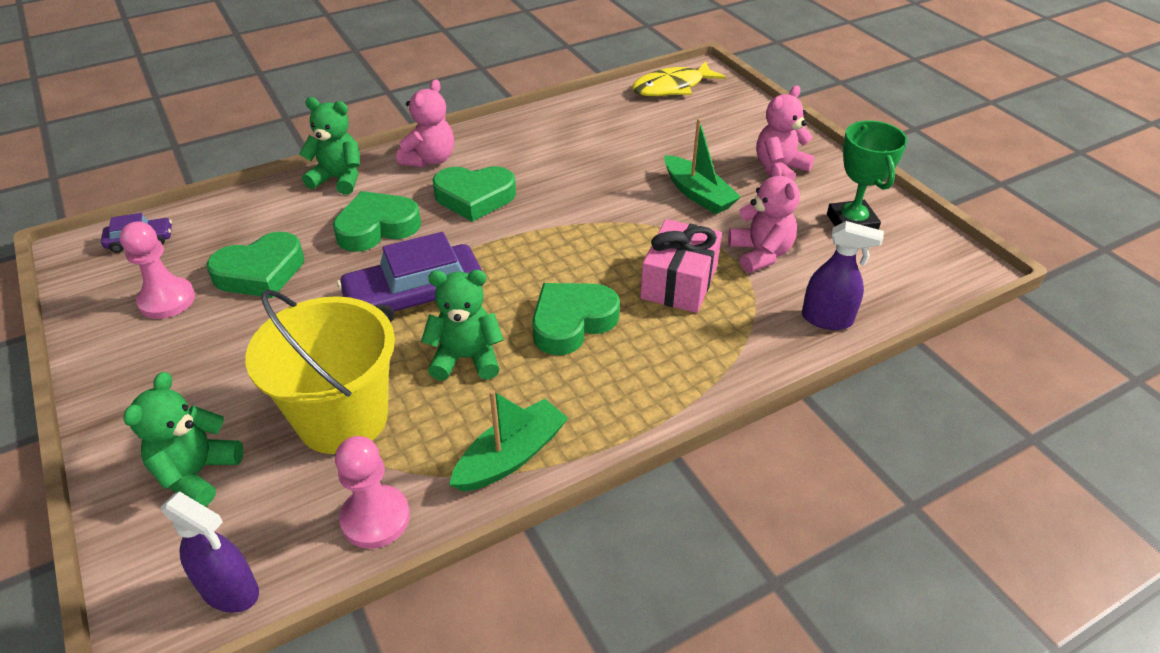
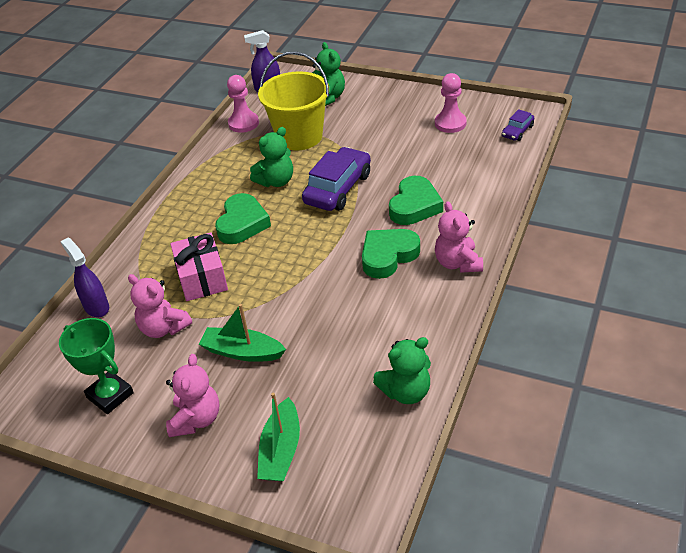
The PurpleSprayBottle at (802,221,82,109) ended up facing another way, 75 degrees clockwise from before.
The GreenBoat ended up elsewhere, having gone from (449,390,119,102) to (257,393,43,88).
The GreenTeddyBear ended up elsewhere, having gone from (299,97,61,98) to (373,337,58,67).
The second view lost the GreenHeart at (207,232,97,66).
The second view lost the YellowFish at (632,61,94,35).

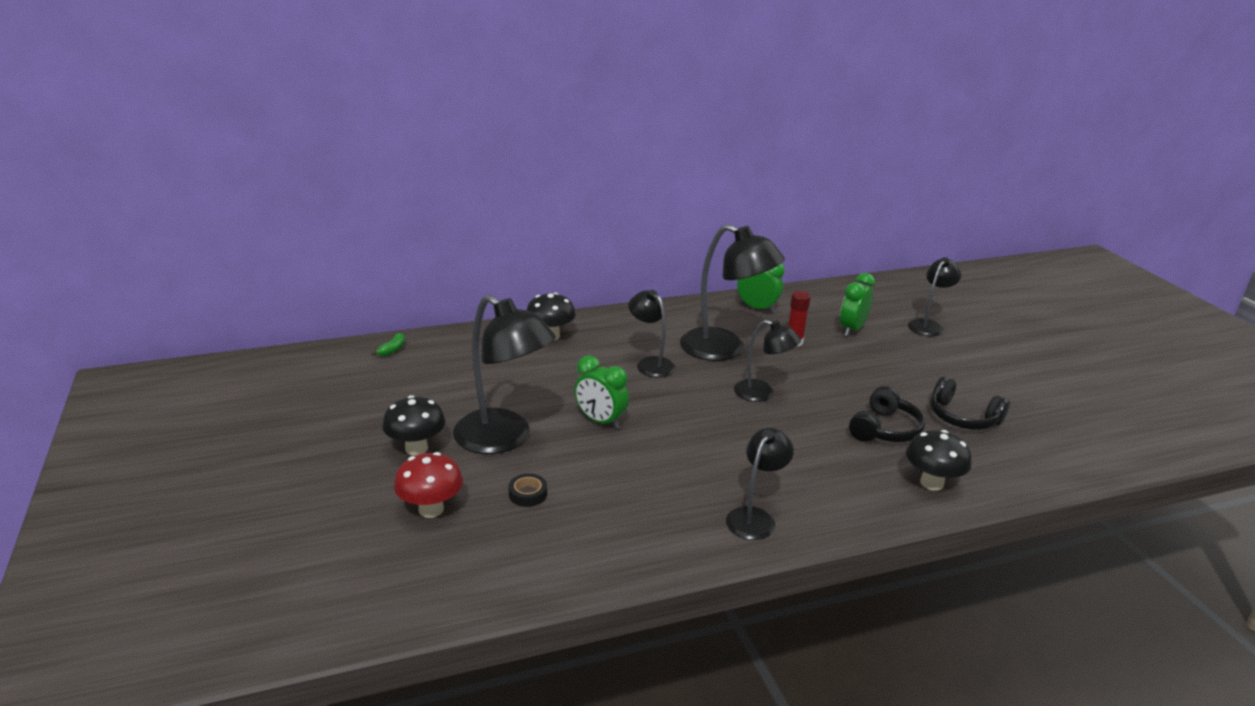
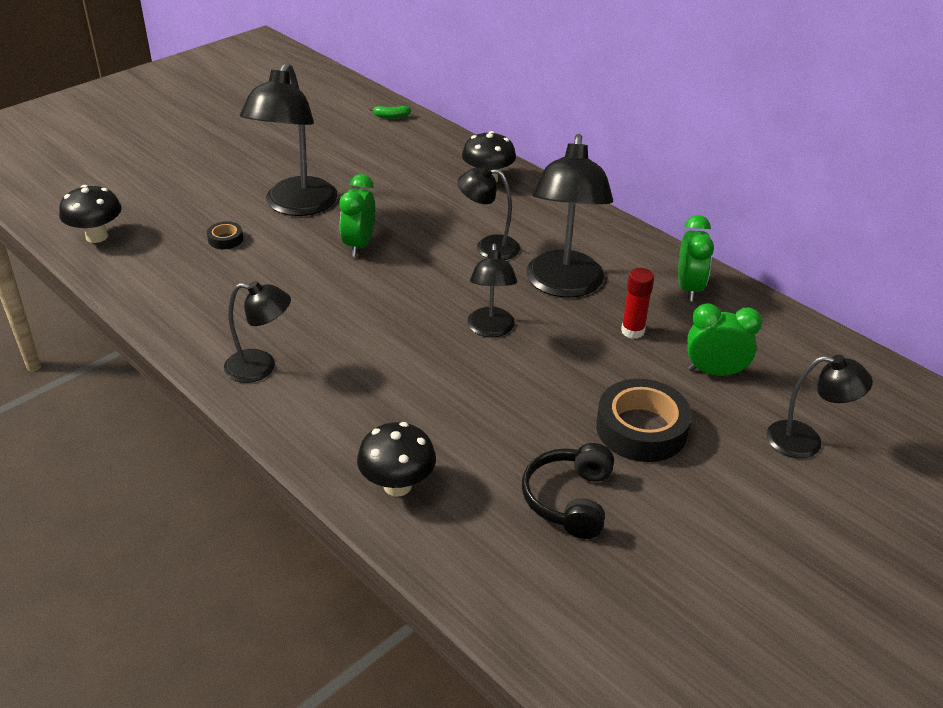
The BlackMushroom ended up elsewhere, having gone from (382,395,64,61) to (59,185,63,58).
The BlackLamp at (629,290,47,87) ended up facing another way, 105 degrees counterclockwise from before.
The second view gained the BlackTape at (596,379,96,83).
The second view lost the RedMushroom at (394,452,69,66).
The second view lost the BlackHeadphones at (849,386,76,56).

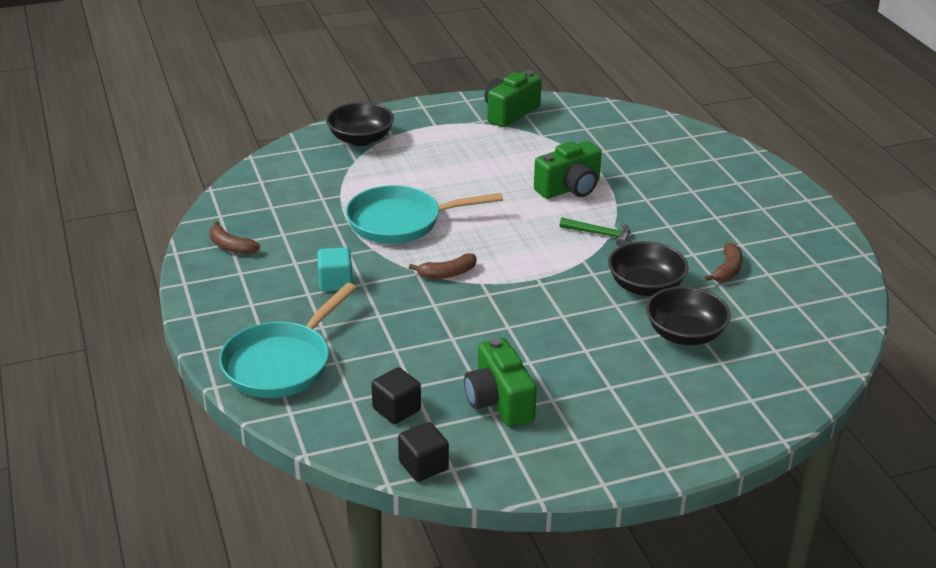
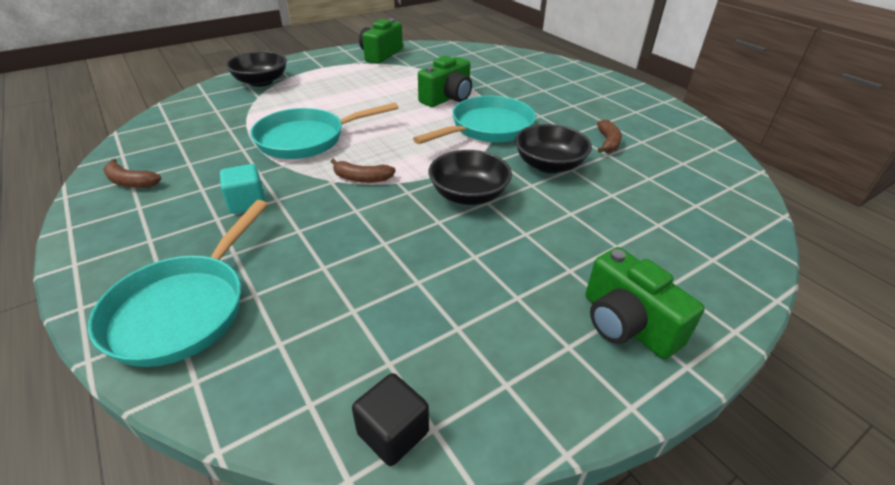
The BrownBanana at (409,253,67,26) ended up facing another way, 45 degrees clockwise from before.
Where the GreenHammer stood at (560,218,70,28), the TurquoisePan came to stand at (413,96,123,48).
The BlackBowl ended up elsewhere, having gone from (646,286,85,59) to (428,150,84,55).
The GreenCamera ended up elsewhere, having gone from (464,338,73,89) to (586,247,119,112).
The second view lost the BlackCube at (371,367,50,57).

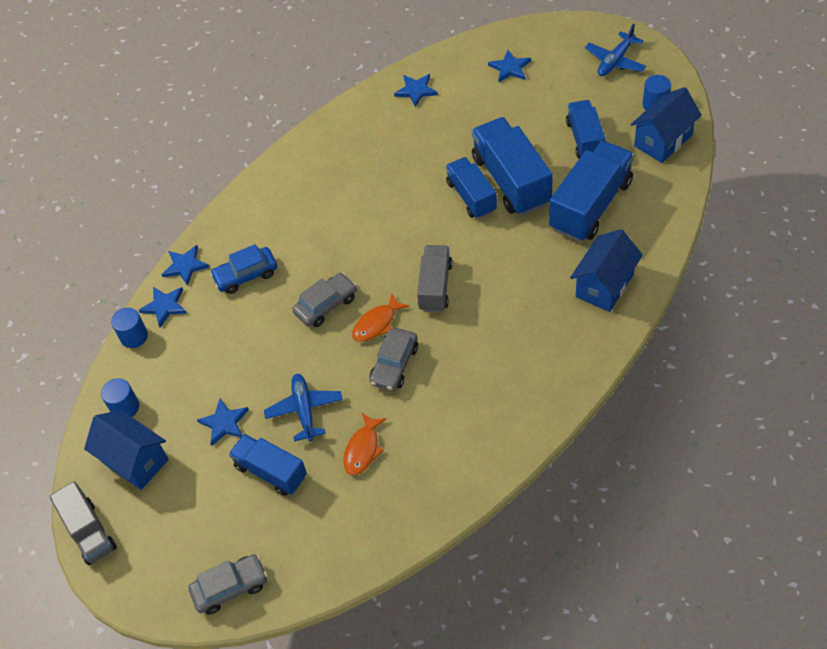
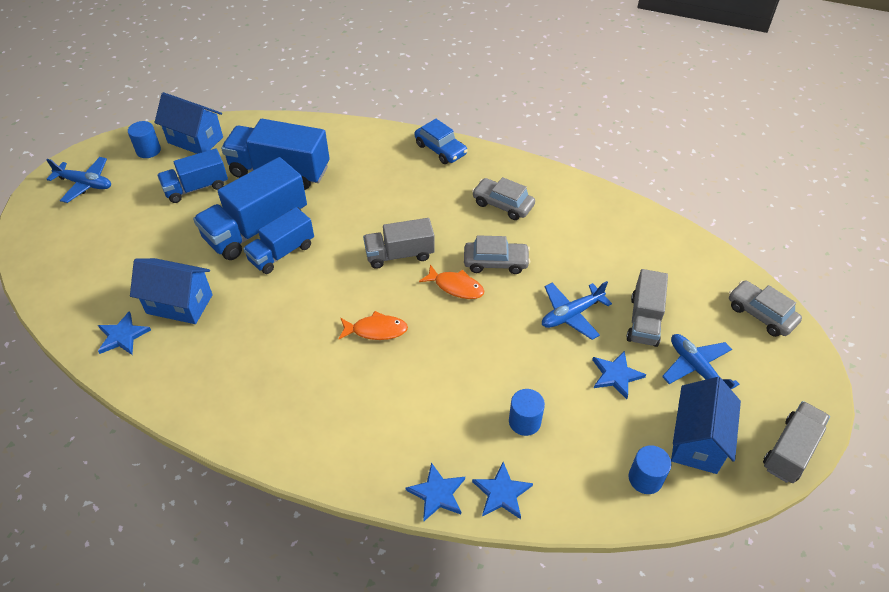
The BlueHouse ended up elsewhere, having gone from (570,229,73,83) to (130,258,83,66).
The OrangeFish ended up elsewhere, having gone from (344,412,43,64) to (338,311,70,29).
The BlueCar ended up elsewhere, having gone from (210,244,67,50) to (415,119,53,45).
The GreyCar ended up elsewhere, having gone from (292,273,65,54) to (472,177,63,43).
The BlueCylinder ended up elsewhere, having gone from (111,308,37,40) to (509,389,36,47).
What was the BlueTruck at (229,434,78,62) turned into the GreyTruck at (627,269,41,78).
The second view gained the BluePlane at (662,334,77,55).
The second view lost the BlueStar at (488,50,43,32).

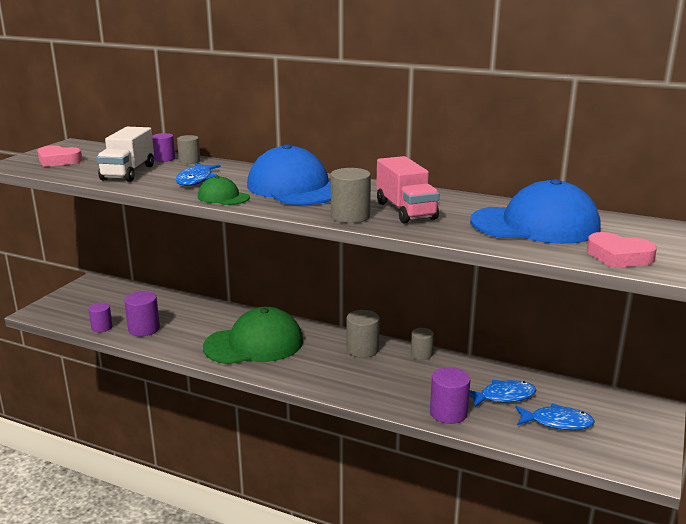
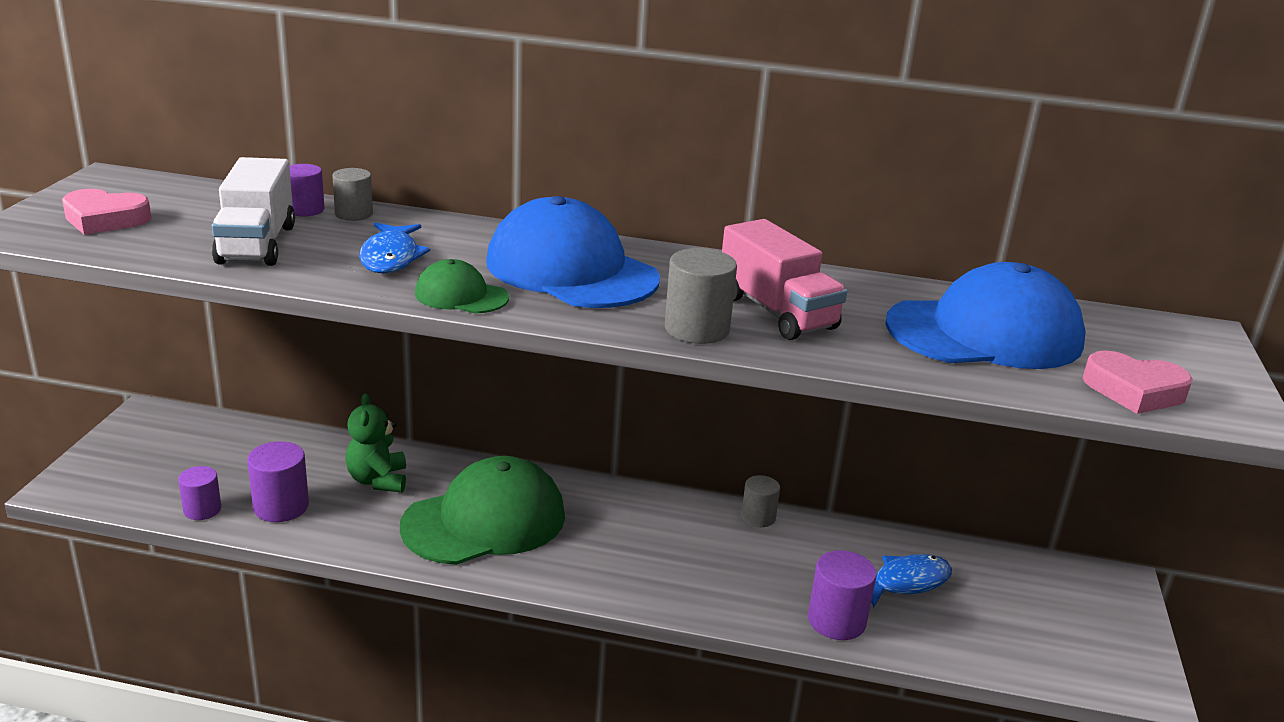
The second view gained the GreenTeddyBear at (346,393,60,99).
The second view lost the GreyCylinder at (346,310,34,48).
The second view lost the BlueFish at (515,403,80,27).

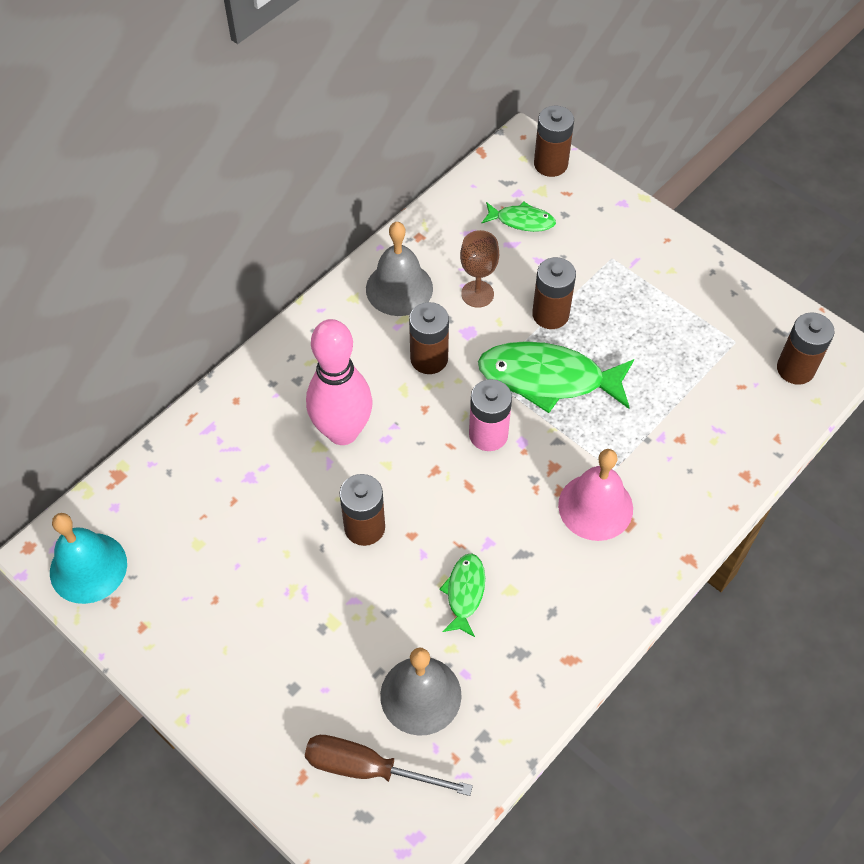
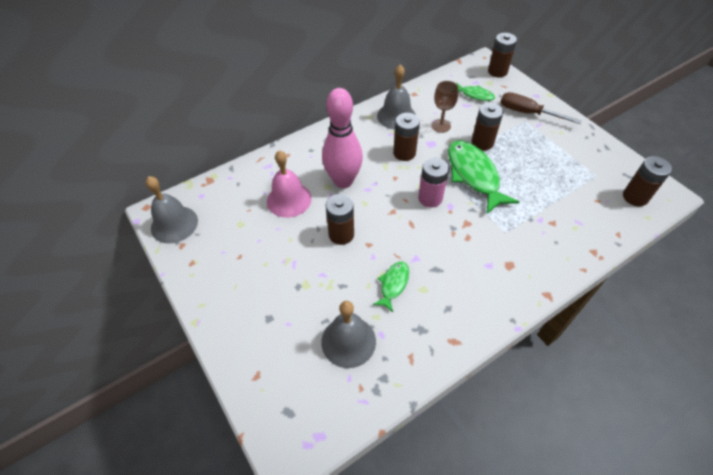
What was the TurquoiseBell at (50,513,77,91) turned into the GreyBell at (146,176,52,68).
The PinkBell ended up elsewhere, having gone from (558,449,75,92) to (267,150,45,68).
The GreenFish at (478,341,156,72) ended up facing another way, 45 degrees clockwise from before.
The BrownScrewdriver ended up elsewhere, having gone from (305,735,168,61) to (501,92,81,32).

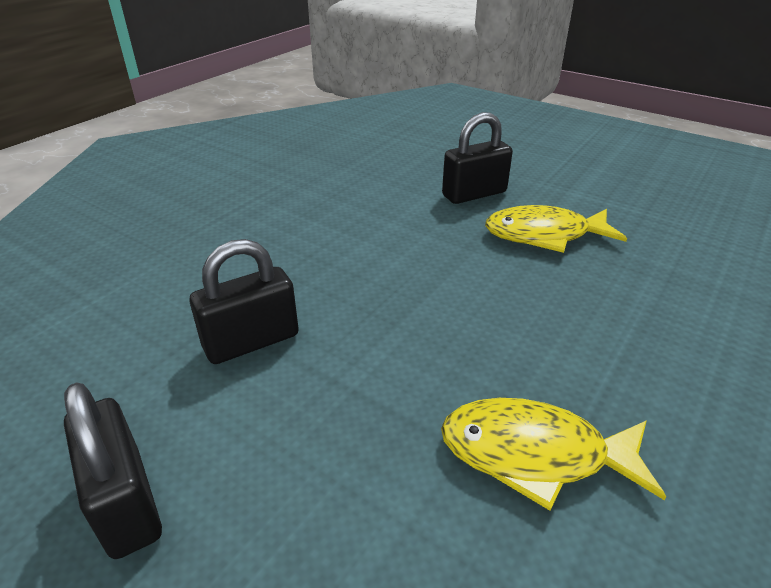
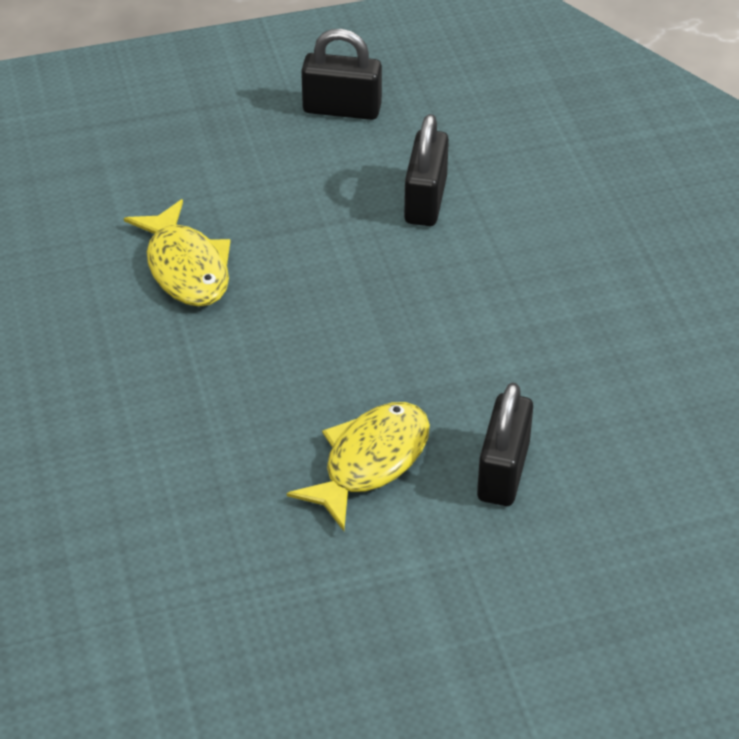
The YellowFish at (441,398,225,113) ended up facing another way, 105 degrees clockwise from before.

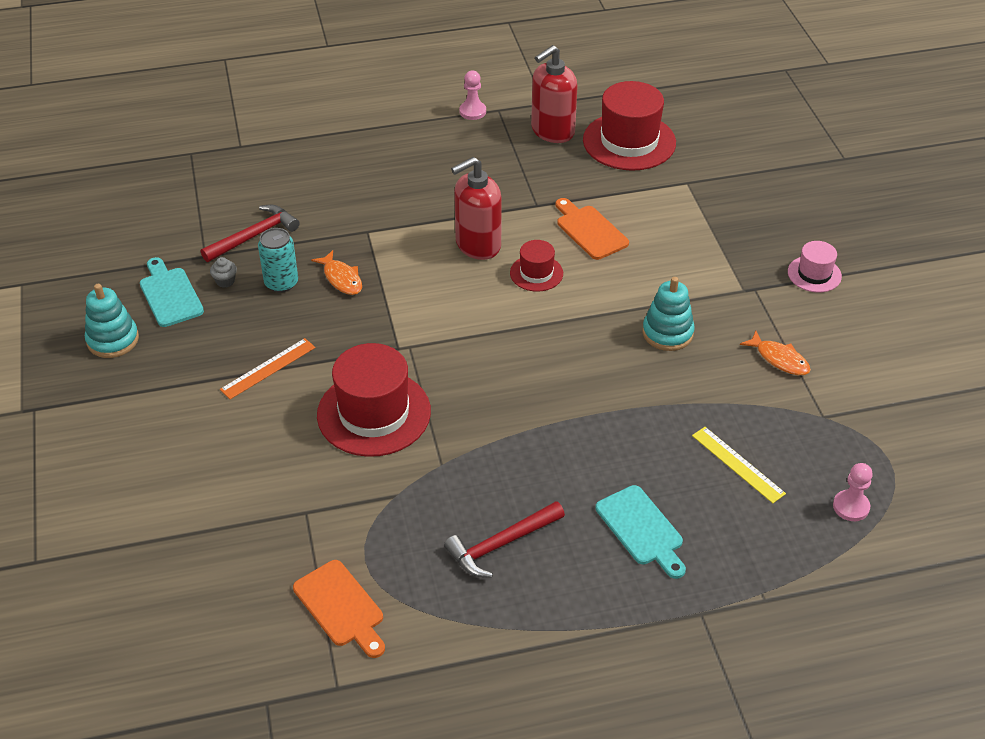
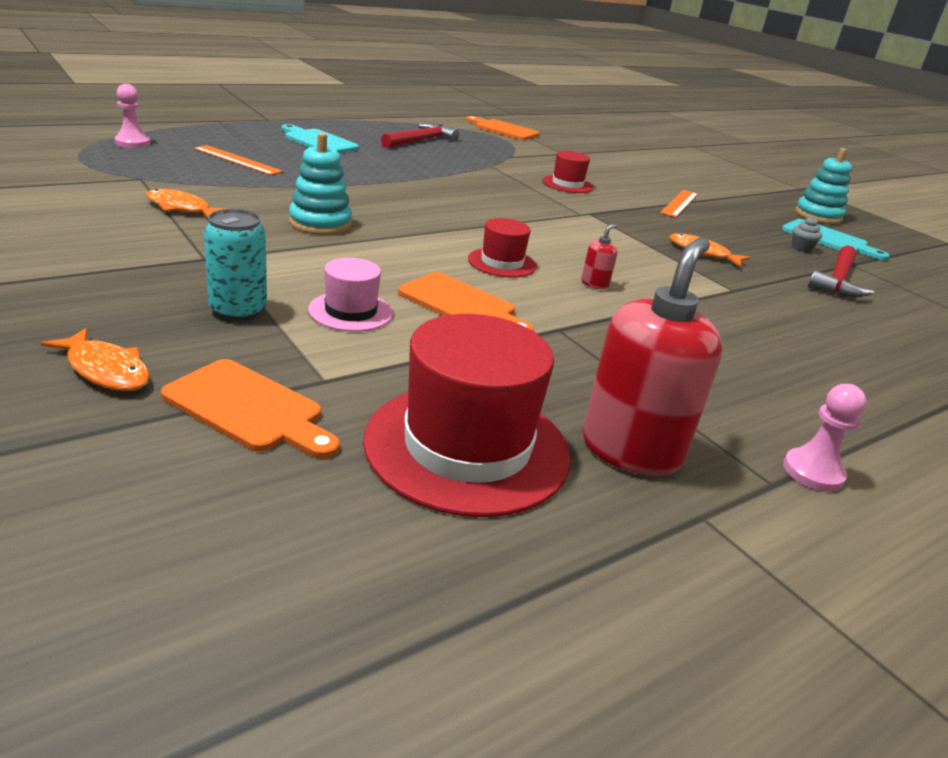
The second view gained the OrangeFish at (41,328,109,63).
The second view gained the OrangeCuttingBoard at (161,359,179,100).
What was the YellowRuler at (692,427,94,76) turned into the OrangeRuler at (194,145,89,30).
The TurquoiseCan ended up elsewhere, having gone from (258,228,40,64) to (204,209,63,112).
The PinkHat ended up elsewhere, having gone from (788,241,54,52) to (308,258,85,74).
The size of the RedHat at (317,343,114,114) changed by a factor of 0.52.
The size of the RedSoapDispenser at (451,157,51,103) changed by a factor of 0.42.

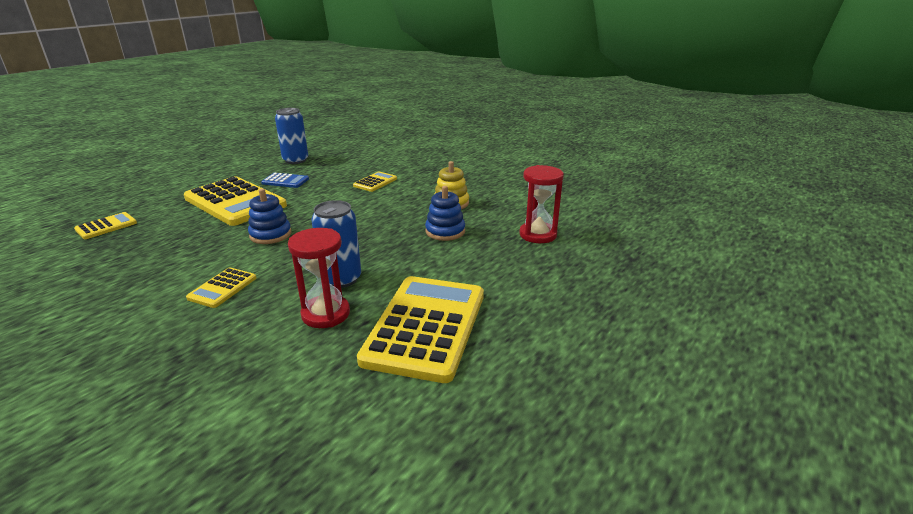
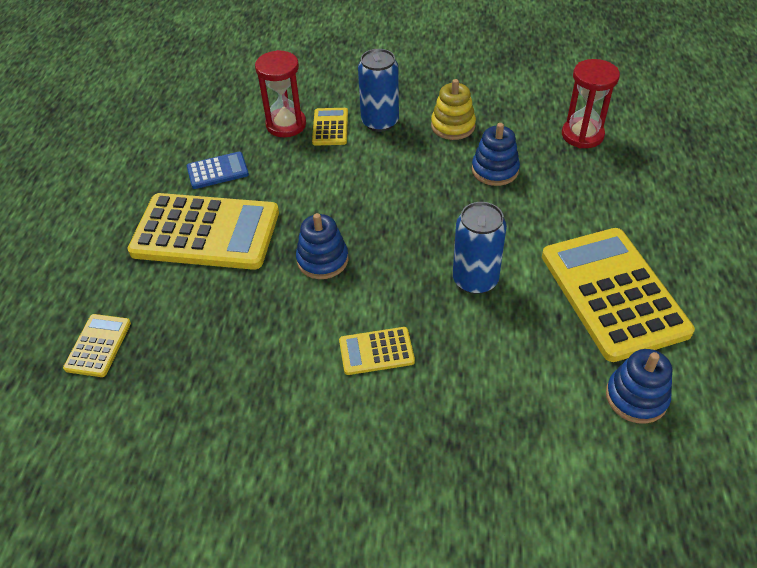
The RedHourglass ended up elsewhere, having gone from (288,228,62,100) to (255,50,51,87).
The YellowCalculator at (186,267,70,41) ended up facing another way, 90 degrees clockwise from before.
The BlueCan ended up elsewhere, having gone from (275,108,33,56) to (358,49,41,83).
The second view gained the BlueStackingToy at (606,349,66,75).

